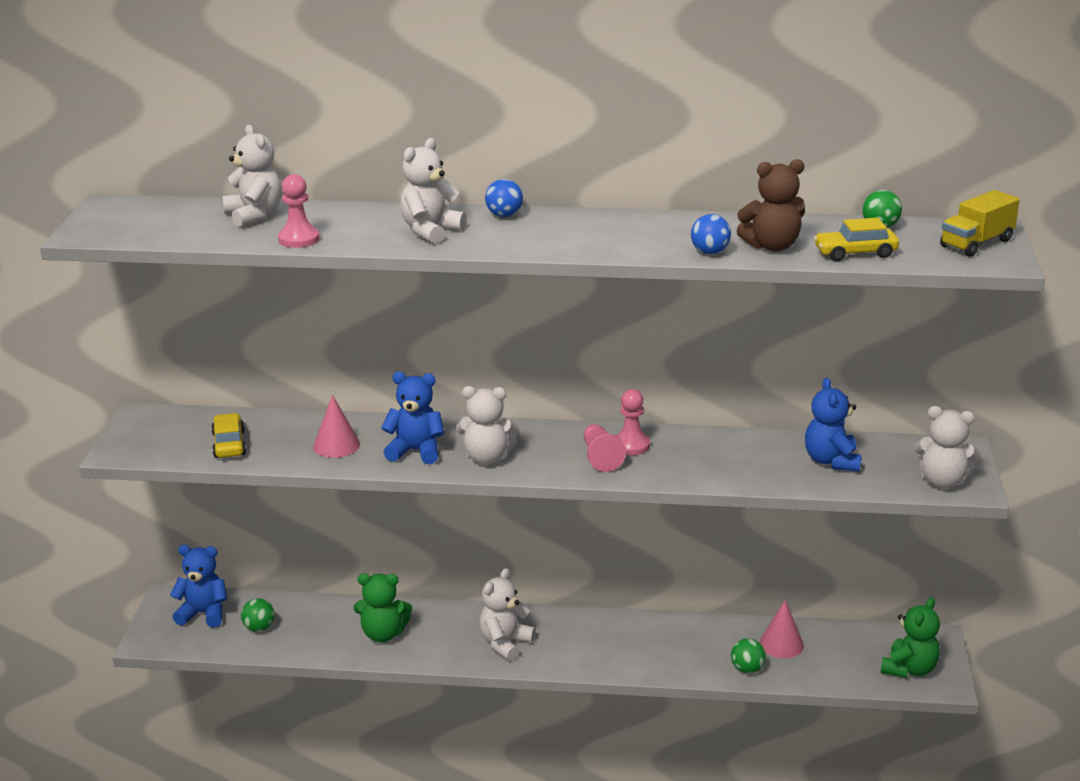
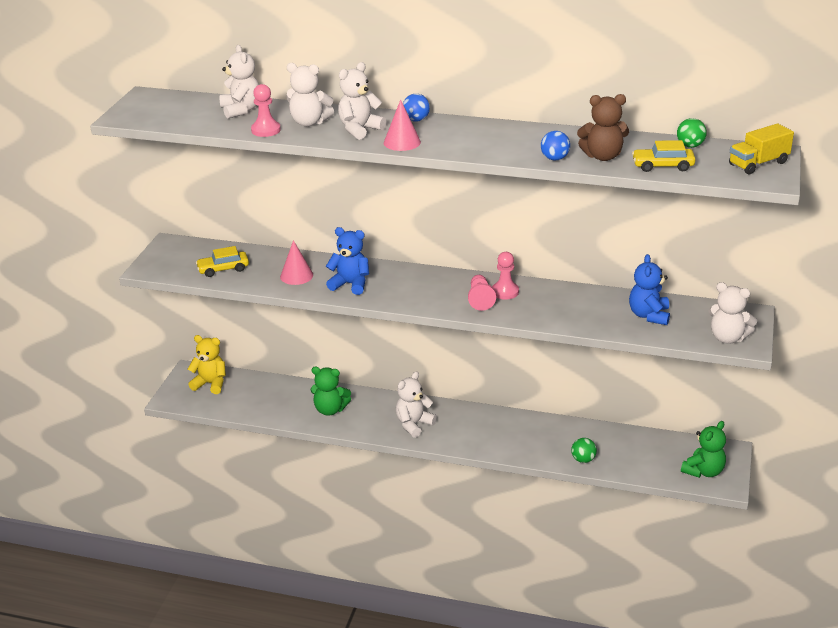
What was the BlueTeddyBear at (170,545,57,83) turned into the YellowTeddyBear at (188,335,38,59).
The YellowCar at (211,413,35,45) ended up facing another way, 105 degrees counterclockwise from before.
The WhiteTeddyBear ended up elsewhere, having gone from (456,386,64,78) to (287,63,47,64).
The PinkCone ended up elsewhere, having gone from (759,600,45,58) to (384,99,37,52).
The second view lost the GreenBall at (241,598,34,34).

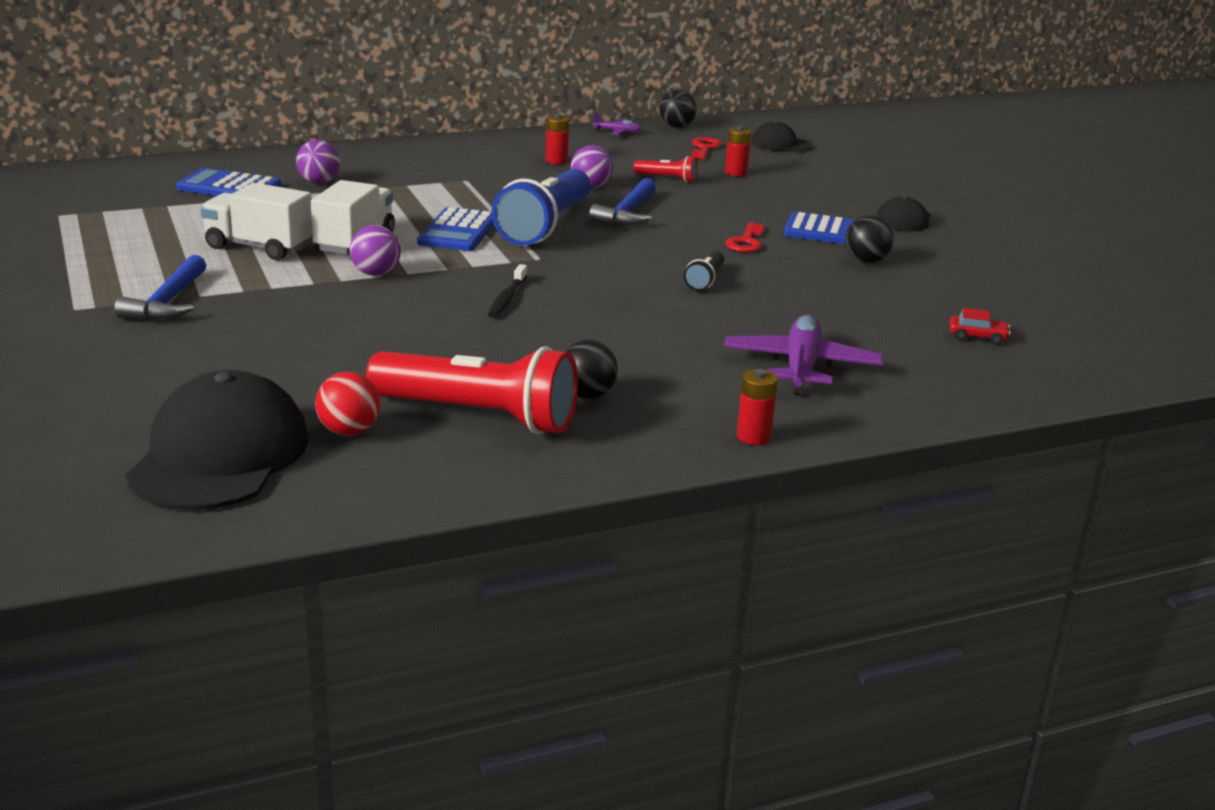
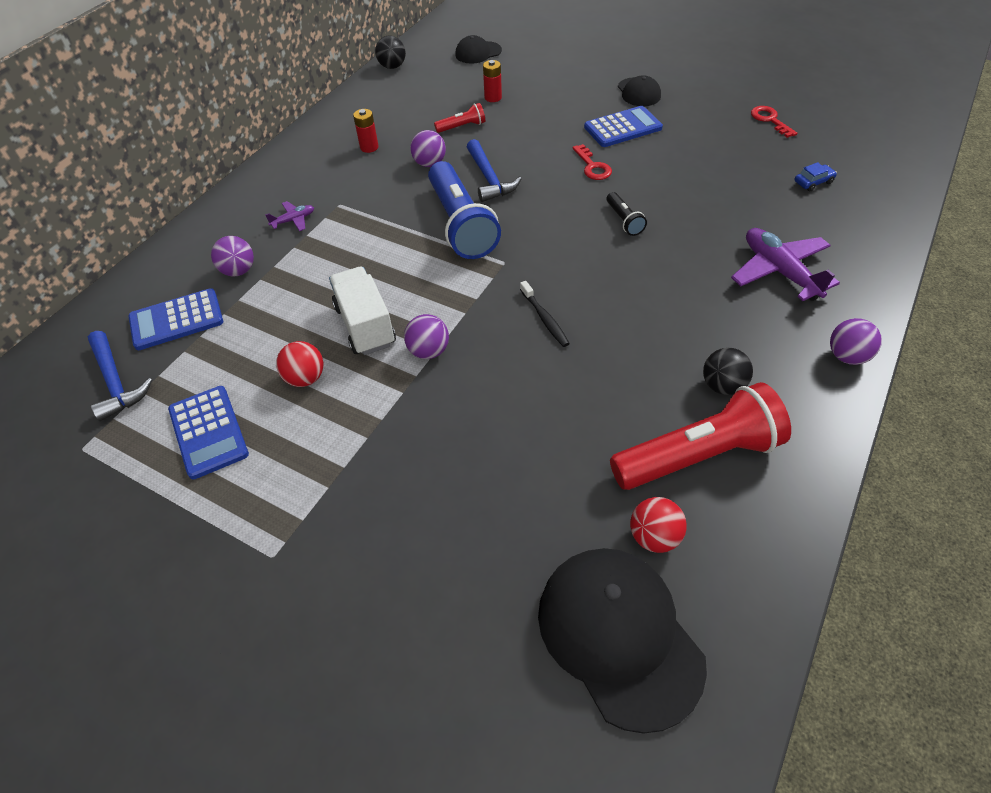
The BlueHammer ended up elsewhere, having gone from (115,255,91,65) to (88,331,64,90).
The BlueCalculator ended up elsewhere, having gone from (417,207,77,44) to (168,386,81,93).
The PurplePlane ended up elsewhere, having gone from (593,113,48,23) to (265,201,49,30).
Where the WhiteTruck stood at (200,183,113,77), the RedBall came to stand at (276,341,47,46).
The RedKey ended up elsewhere, having gone from (691,137,31,22) to (751,106,47,32).
What was the RedCar at (950,308,61,37) turned into the BlueCar at (795,162,42,29).
Where the RedBattery stood at (737,369,41,76), the PurpleBall came to stand at (830,318,52,47).
The second view lost the BlackBall at (845,215,48,48).

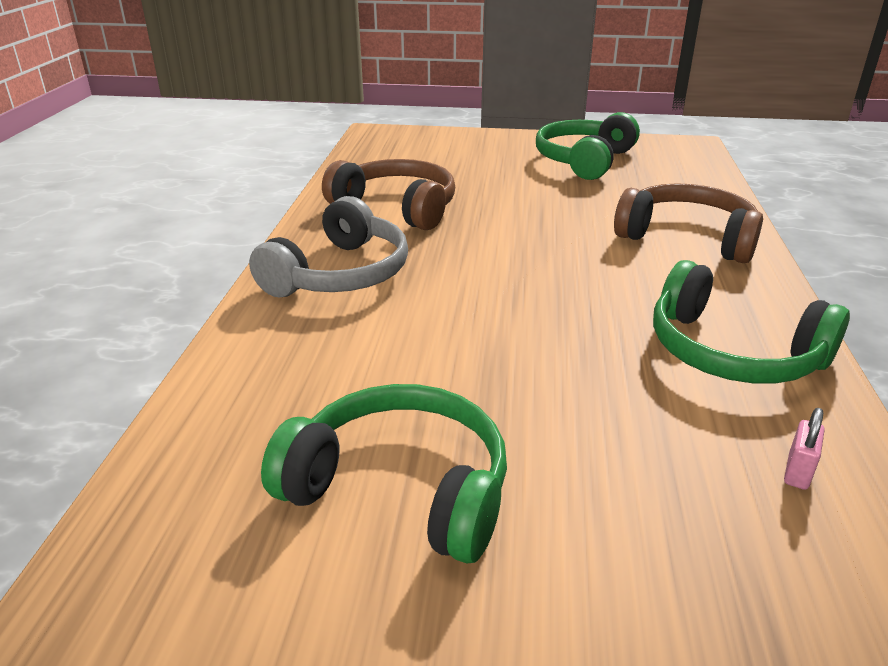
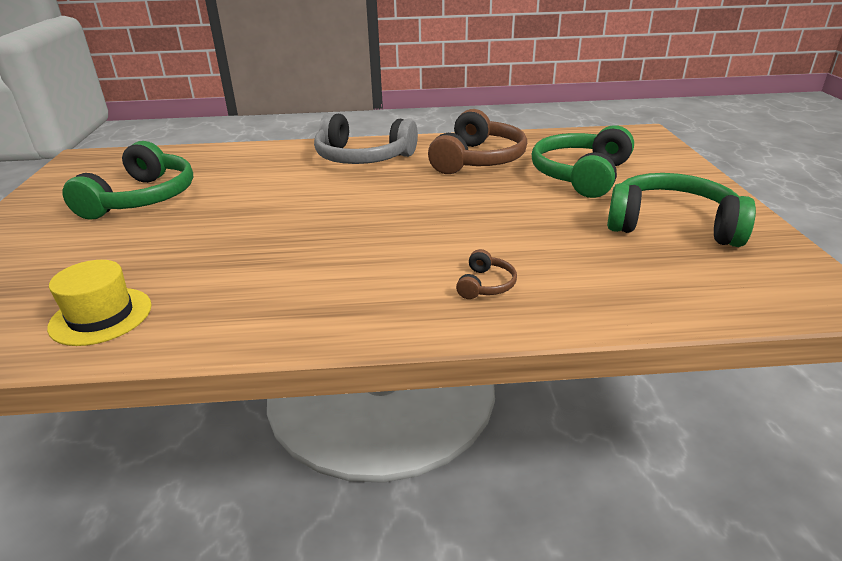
Where the PinkPadlock stood at (784,408,41,82), the YellowHat came to stand at (47,260,105,86).
The size of the BrownHeadphones at (614,183,149,80) changed by a factor of 0.43.
The GreenHeadphones ended up elsewhere, having gone from (653,260,197,124) to (532,125,102,73).

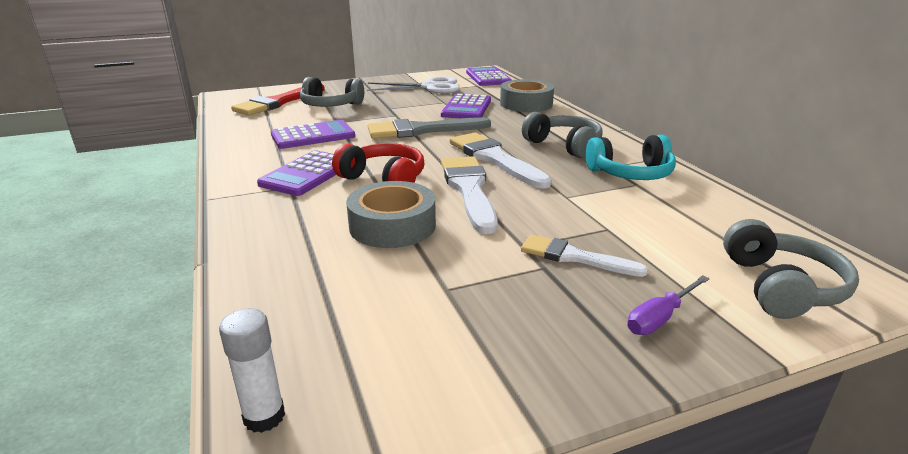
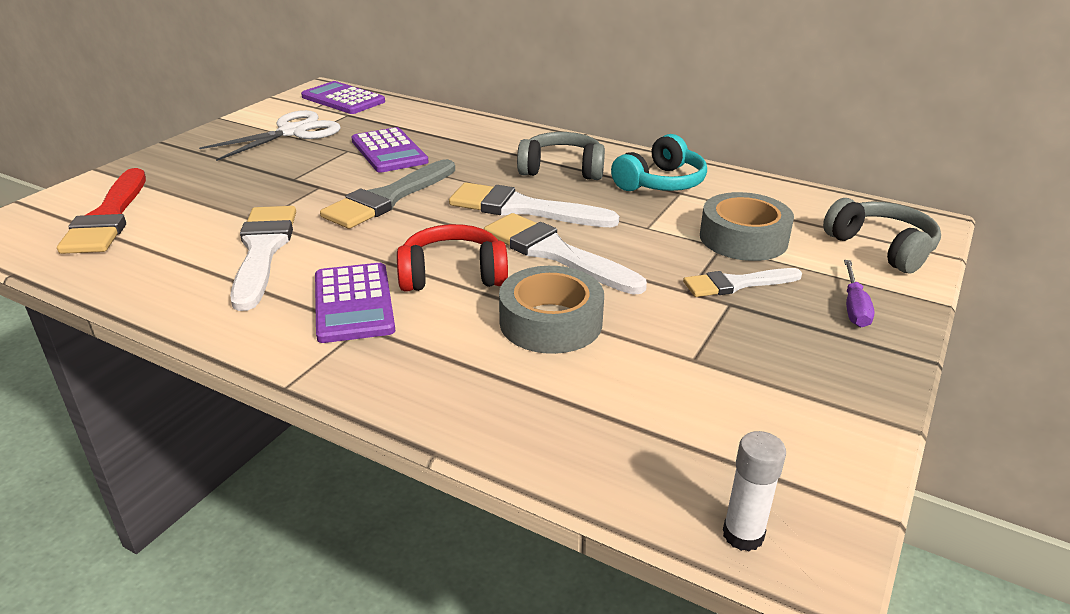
Where the PurpleCalculator stood at (271,120,84,29), the WhiteBrush came to stand at (230,206,66,105).
The GreyTape ended up elsewhere, having gone from (500,79,54,33) to (700,192,94,69).
The second view lost the GreyHeadphones at (300,77,64,30).

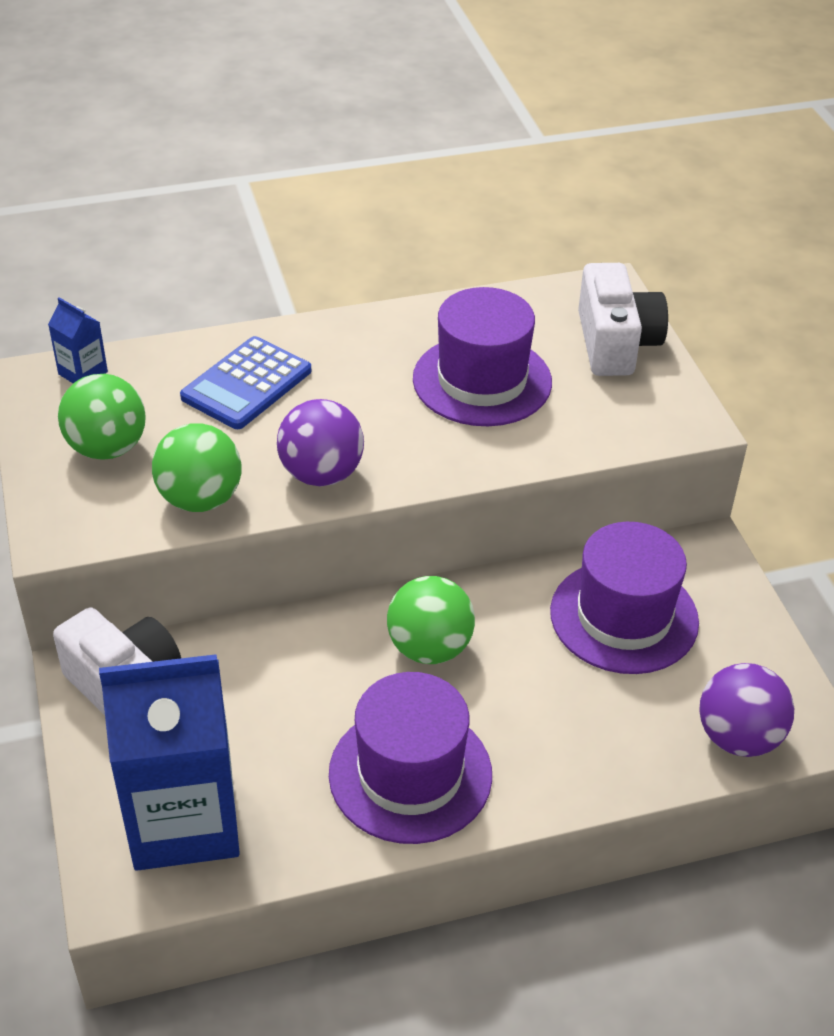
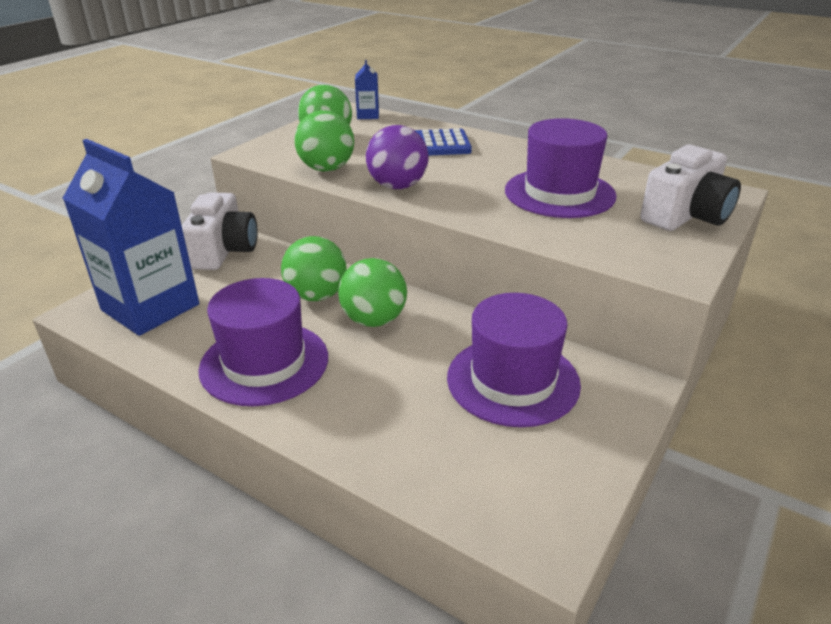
The second view gained the GreenBall at (281,236,66,65).
The second view lost the PurpleBall at (699,663,95,94).

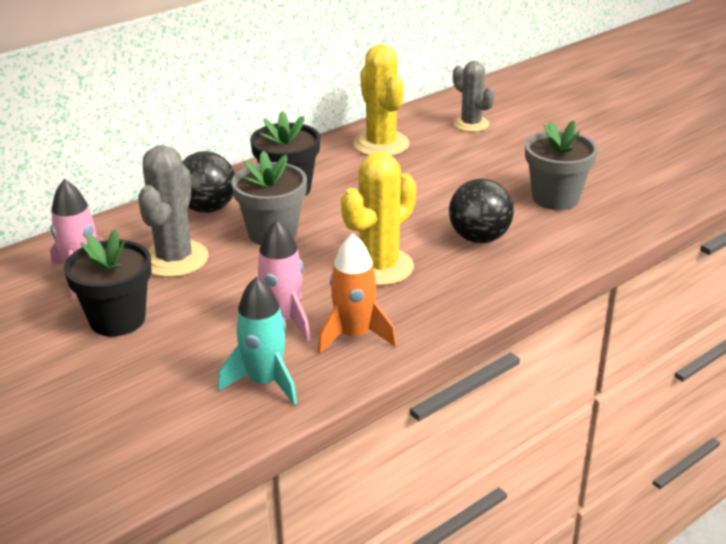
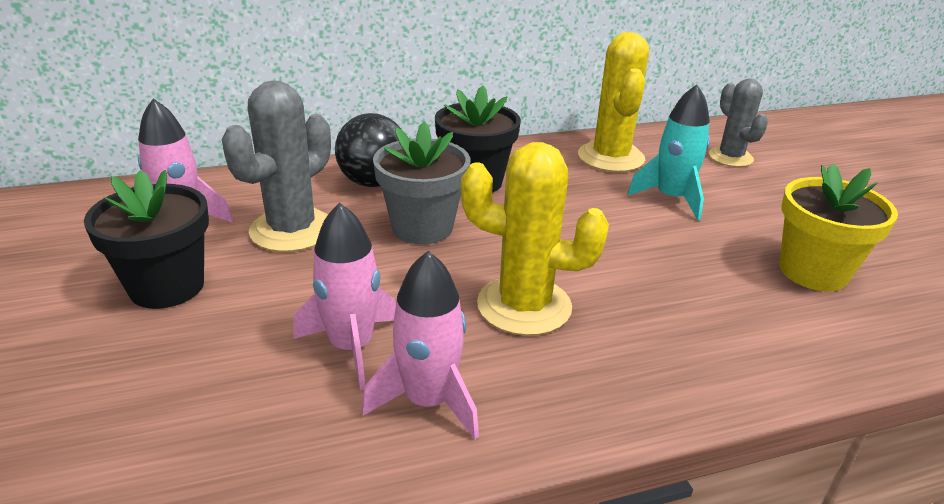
What was the OrangeRocket at (318,233,79,121) turned into the PinkRocket at (362,251,117,188).
The YellowCactus at (341,152,75,134) ended up facing another way, 45 degrees clockwise from before.
The TurquoiseRocket ended up elsewhere, having gone from (218,277,79,128) to (627,84,83,136).
What was the GreyFlowerPot at (525,121,73,89) turned into the YellowFlowerPot at (780,164,118,127).
The second view lost the BlackBall at (449,179,65,64).

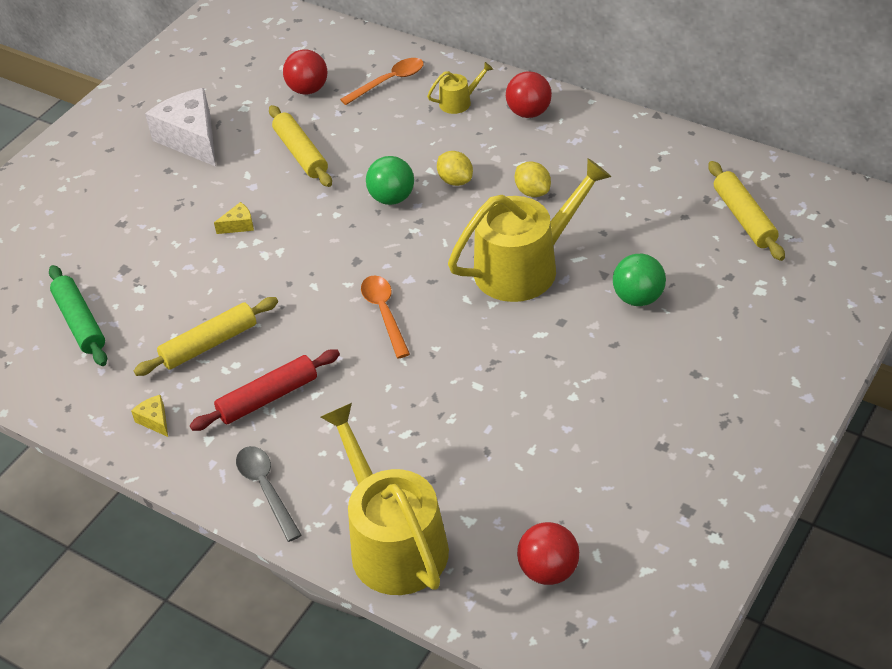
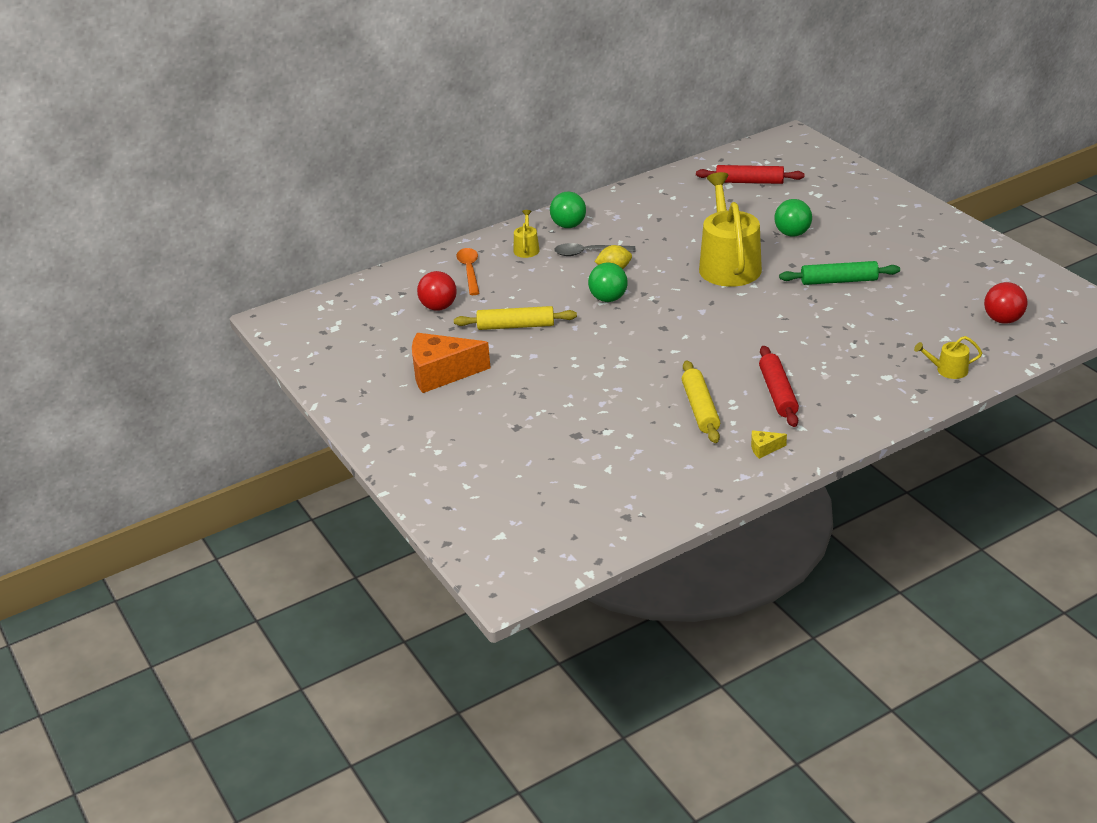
What was the WhiteCheese at (145,88,71,79) turned into the OrangeCheese at (412,333,79,60).
What was the RedBall at (506,71,46,47) turned into the GreenBall at (550,192,36,36).
The GreySpoon ended up elsewhere, having gone from (236,446,65,96) to (554,243,82,13).
What was the YellowRollingPin at (708,161,77,100) turned into the RedRollingPin at (696,165,108,19).
The GreenRollingPin ended up elsewhere, having gone from (49,265,58,101) to (779,261,121,24).
The size of the YellowWateringCan at (321,403,128,192) changed by a factor of 0.43.
The second view lost the YellowCheese at (214,202,40,32).
The second view lost the OrangeSpoon at (361,276,49,82).
The second view lost the YellowLemon at (515,162,36,35).

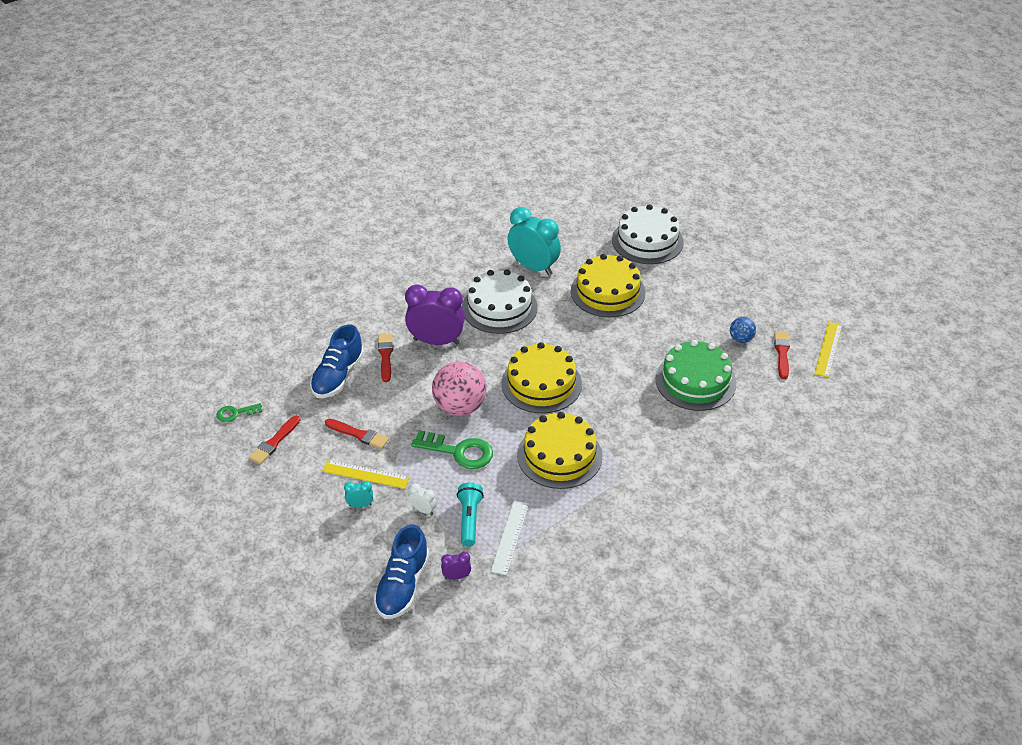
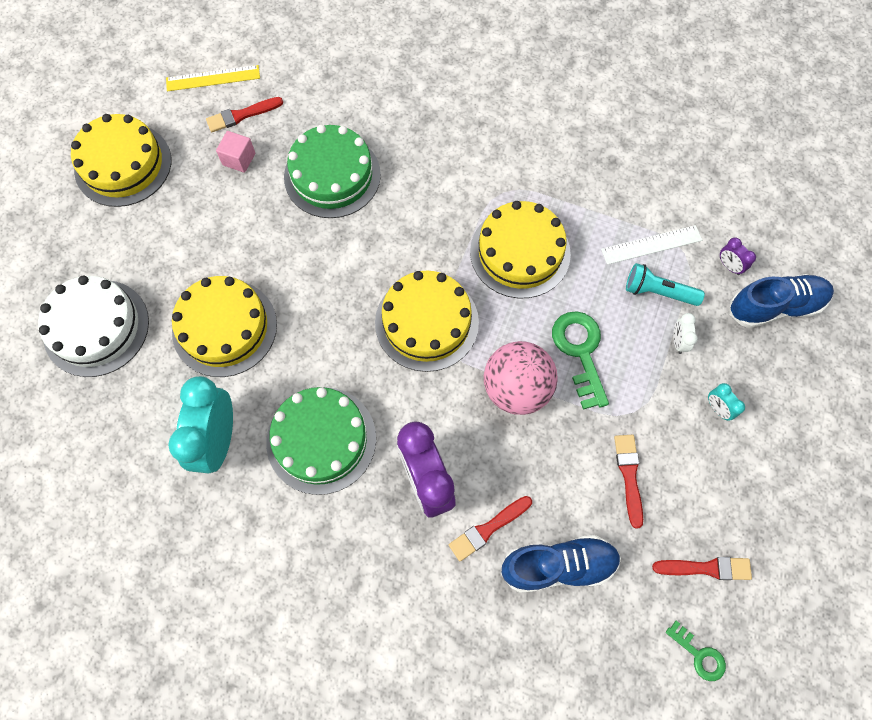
The second view gained the YellowCake at (71,114,100,93).
Where the BlueBall stood at (730,317,26,26), the PinkCube came to stand at (216,131,39,42).
What was the WhiteCake at (462,269,76,65) turned into the GreenCake at (266,387,110,108).
The TurquoiseFlashlight at (457,482,27,64) ended up facing another way, 45 degrees clockwise from before.
The second view lost the YellowRuler at (322,460,88,29).

